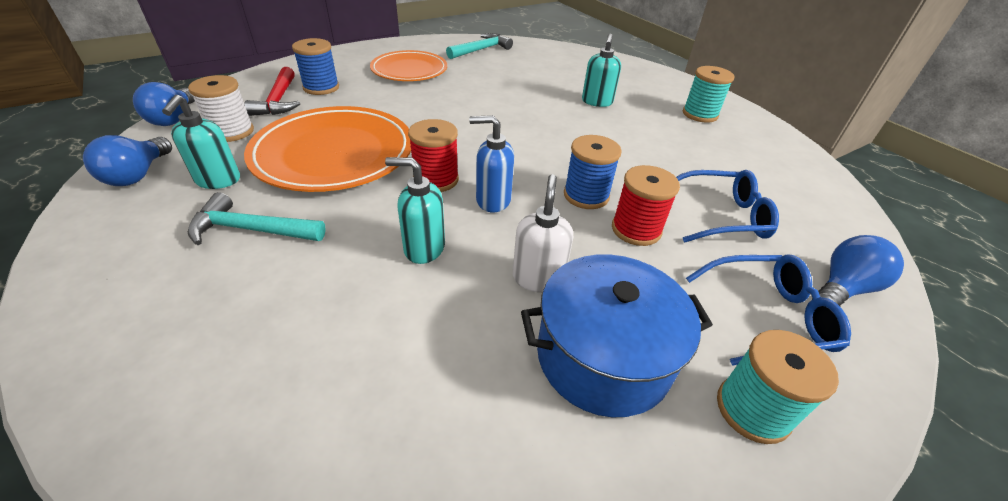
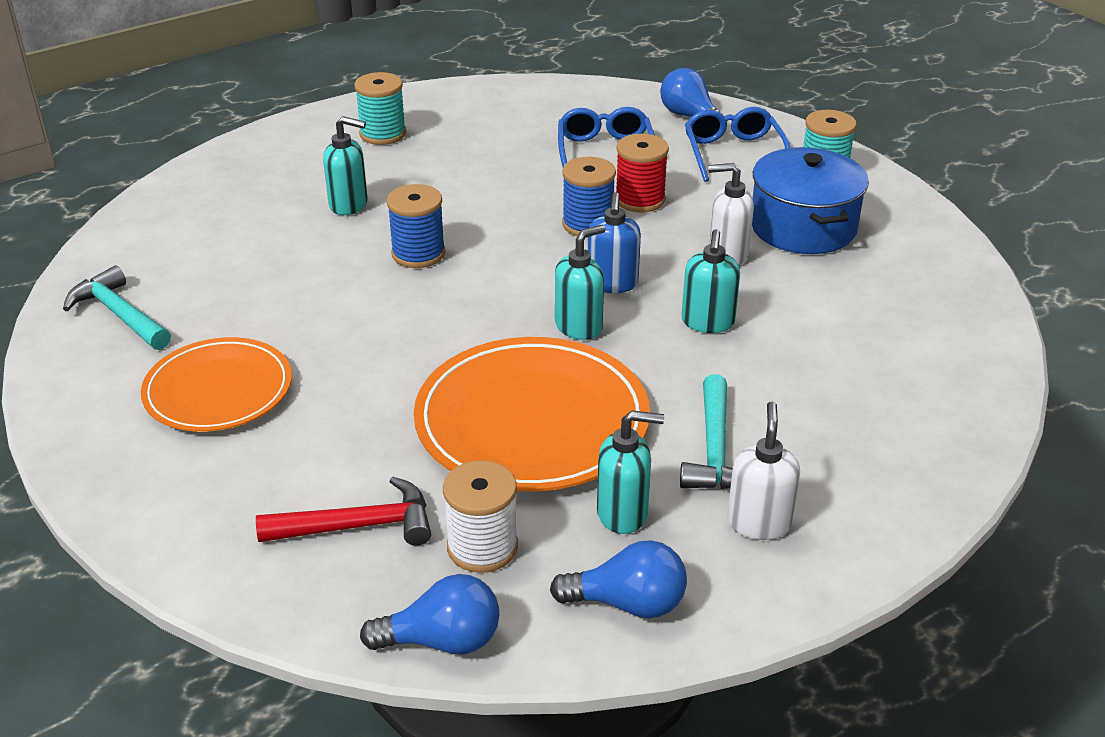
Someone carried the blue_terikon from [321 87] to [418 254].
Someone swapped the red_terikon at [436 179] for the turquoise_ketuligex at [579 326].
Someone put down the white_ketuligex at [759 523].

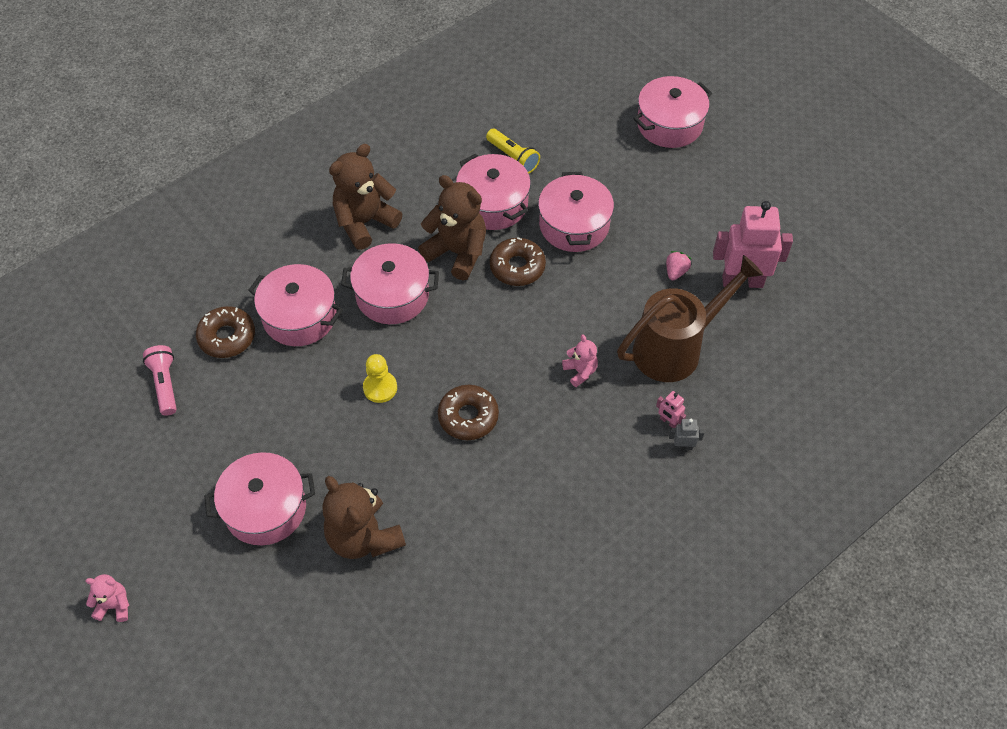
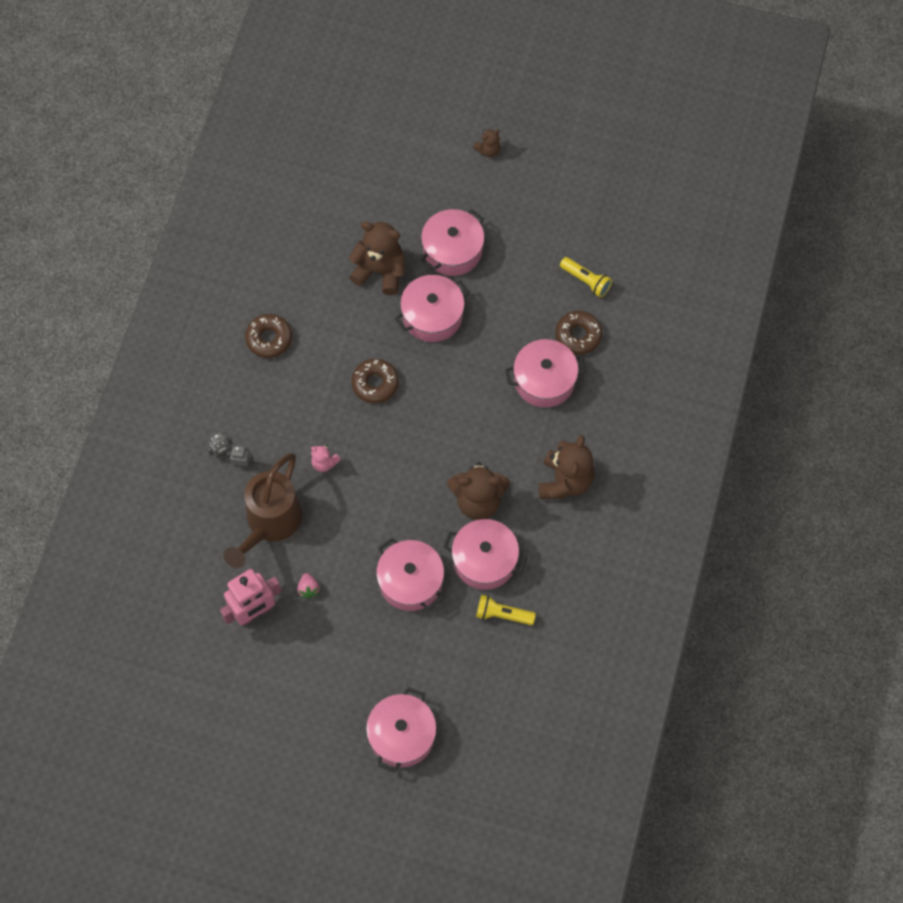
Someone repainted the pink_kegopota at [114 605], which became the brown_kegopota at [488 150].
Someone repainted the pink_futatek at [165 384], which became the yellow_futatek at [586 281].
Someone carried the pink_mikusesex from [392 295] to [432 316].
Someone took away the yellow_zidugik at [380 388].
Someone carried the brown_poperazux from [517 267] to [269 339].
Someone repainted the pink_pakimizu at [668 422], which became the grey_pakimizu at [241 464].

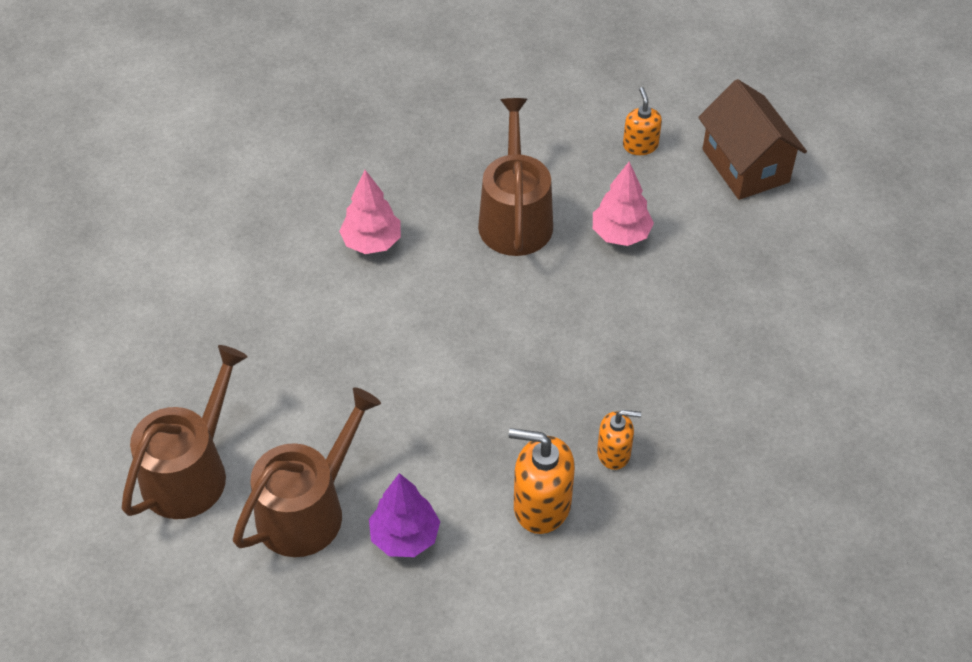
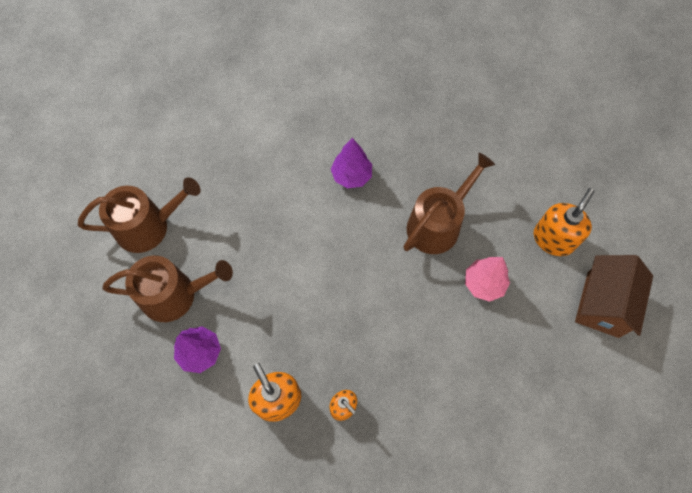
Someone repainted the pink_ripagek at [372 242], which became the purple_ripagek at [351 176].
Someone scaled the orange_ketuligex at [640 145] by 1.65.

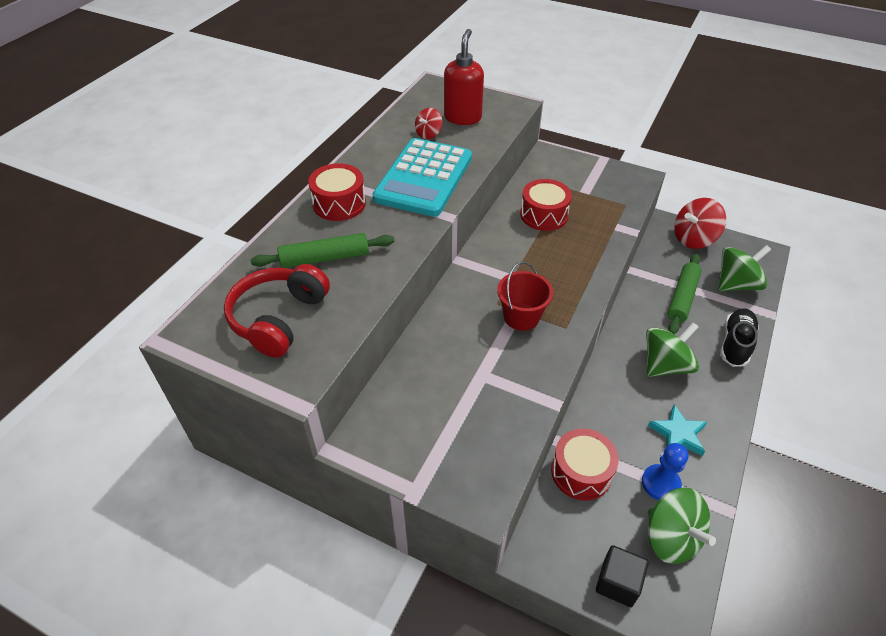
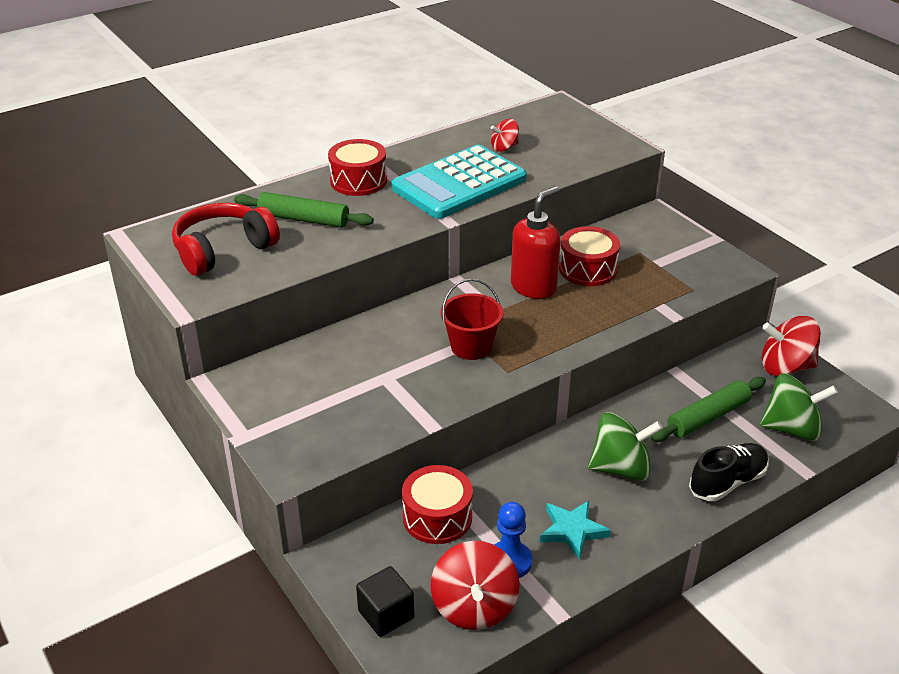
Someone carried the red_ketuligex from [463 117] to [534 287].
Someone repainted the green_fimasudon at [671 538], which became the red_fimasudon at [474 607].

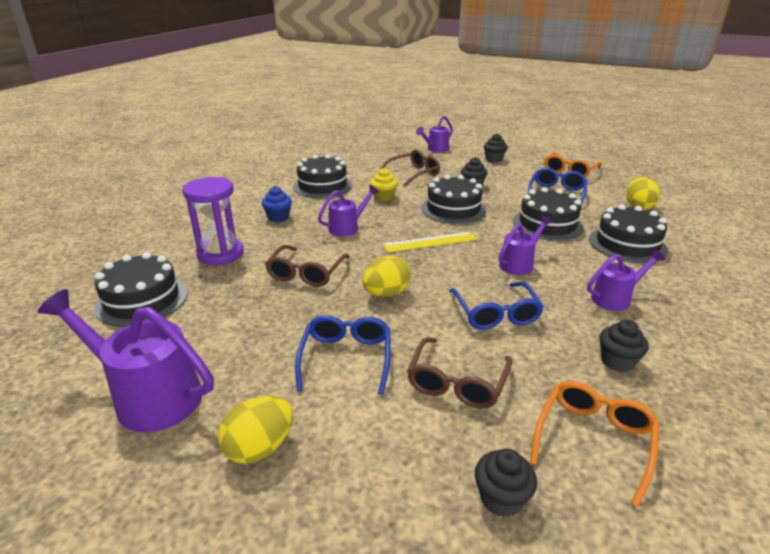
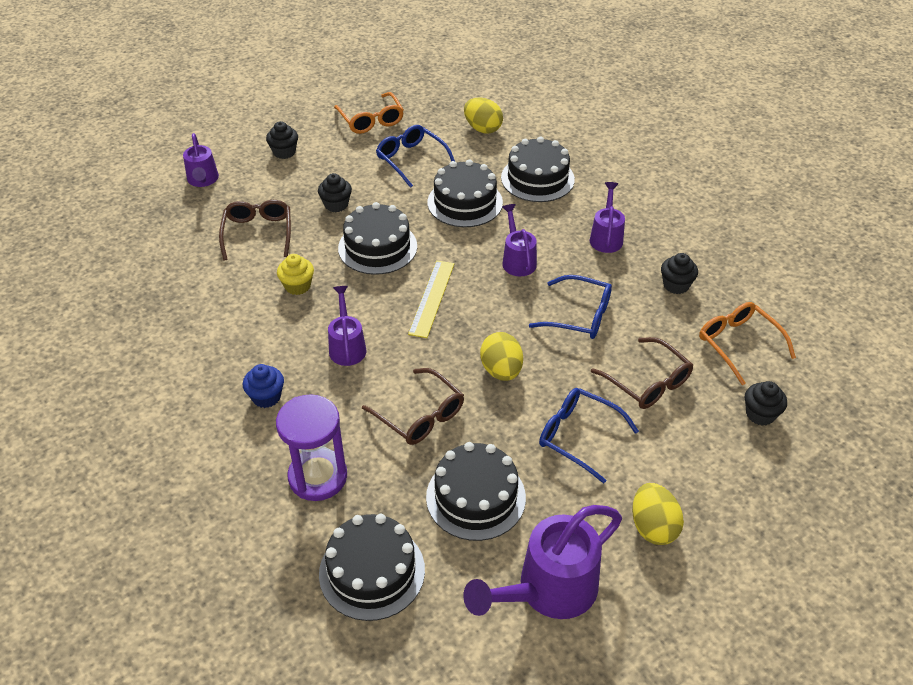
Someone carried the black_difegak from [322 186] to [475 497].

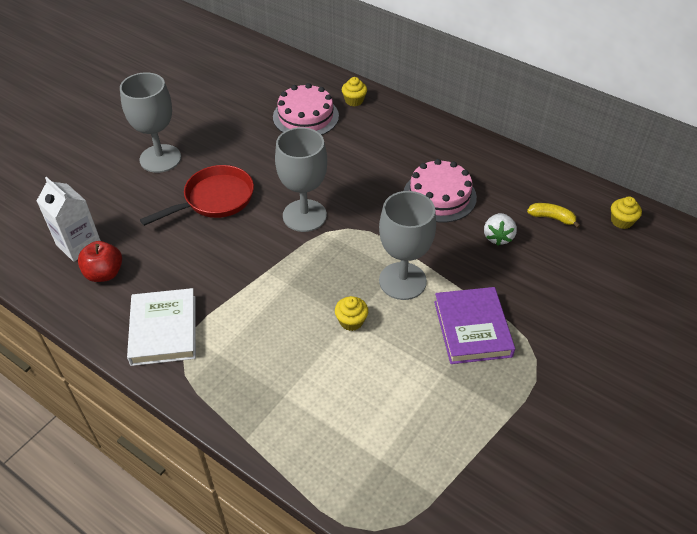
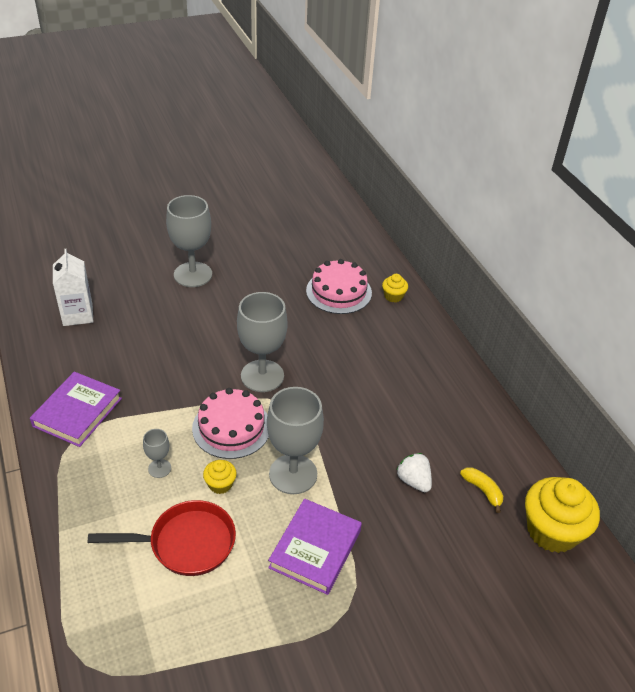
Someone took away the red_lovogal at [104 273].
Someone repainted the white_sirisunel at [164 330], which became the purple_sirisunel at [77 412].
Someone carried the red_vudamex from [214 199] to [186 543].
Someone carried the pink_difegak from [439 196] to [231 427].
Someone rotated the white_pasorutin at [498 237] by 105 degrees clockwise.
Someone scaled the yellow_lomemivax at [621 221] by 2.12.
Someone put down the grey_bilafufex at [159 468].

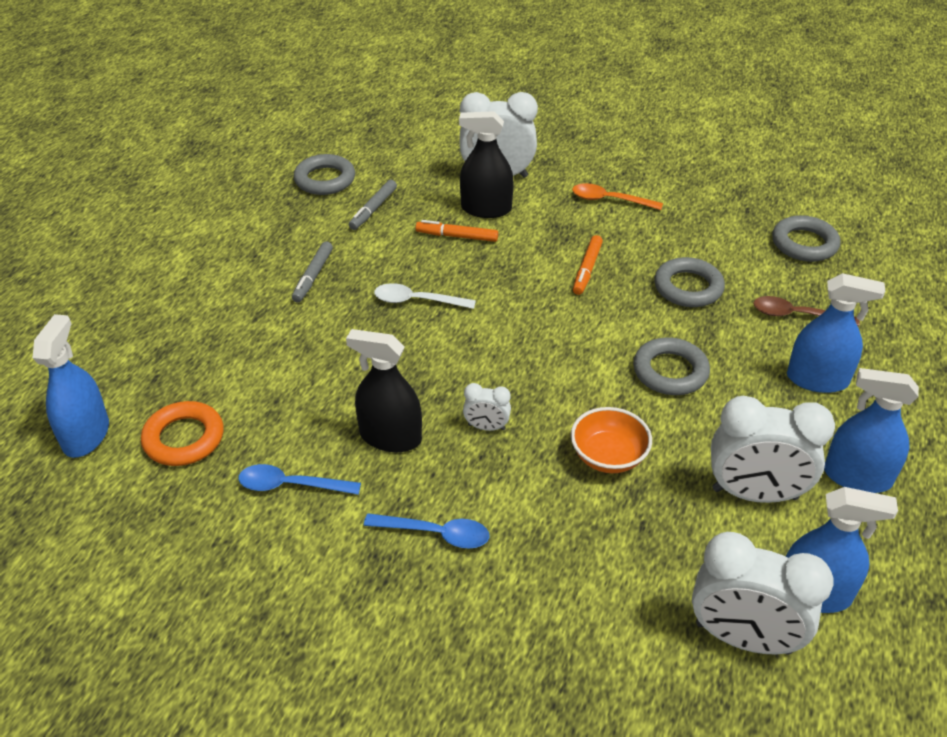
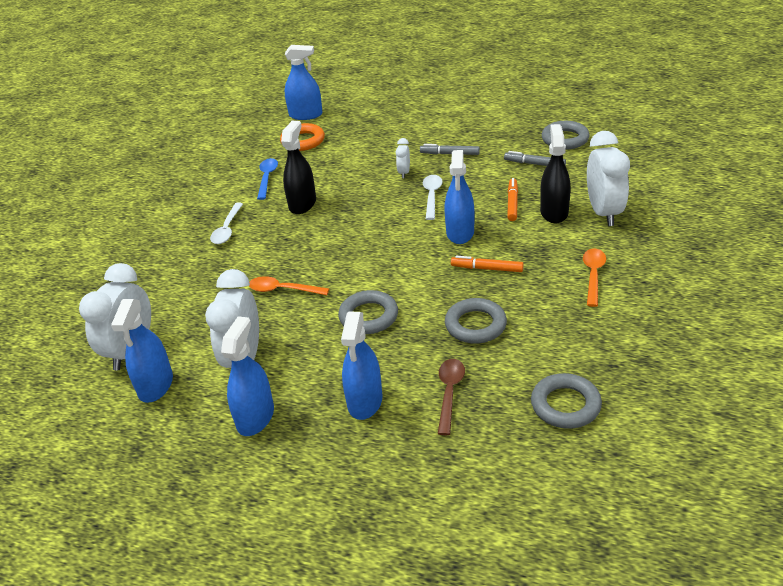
Someone repainted the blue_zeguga at [436 534], which became the white_zeguga at [227 229].
Someone carried the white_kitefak from [486 427] to [404 173].
Someone swapped the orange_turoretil at [608 456] for the orange_zeguga at [283 290].
Someone put down the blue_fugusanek at [460 232].

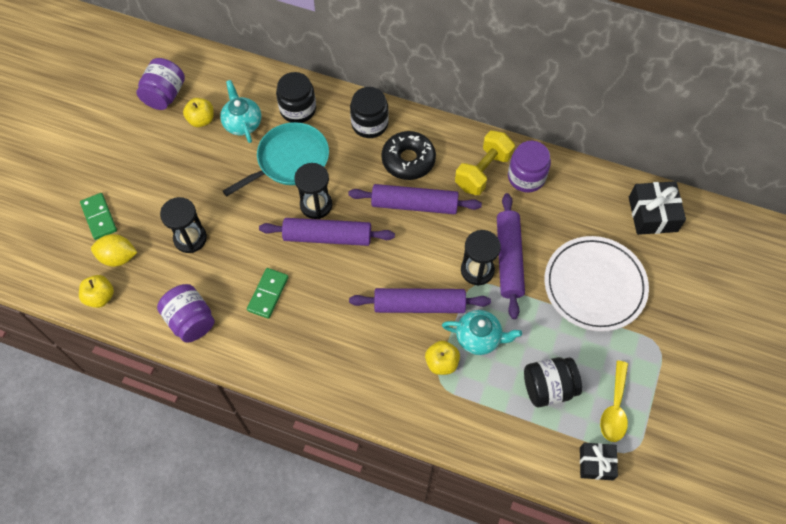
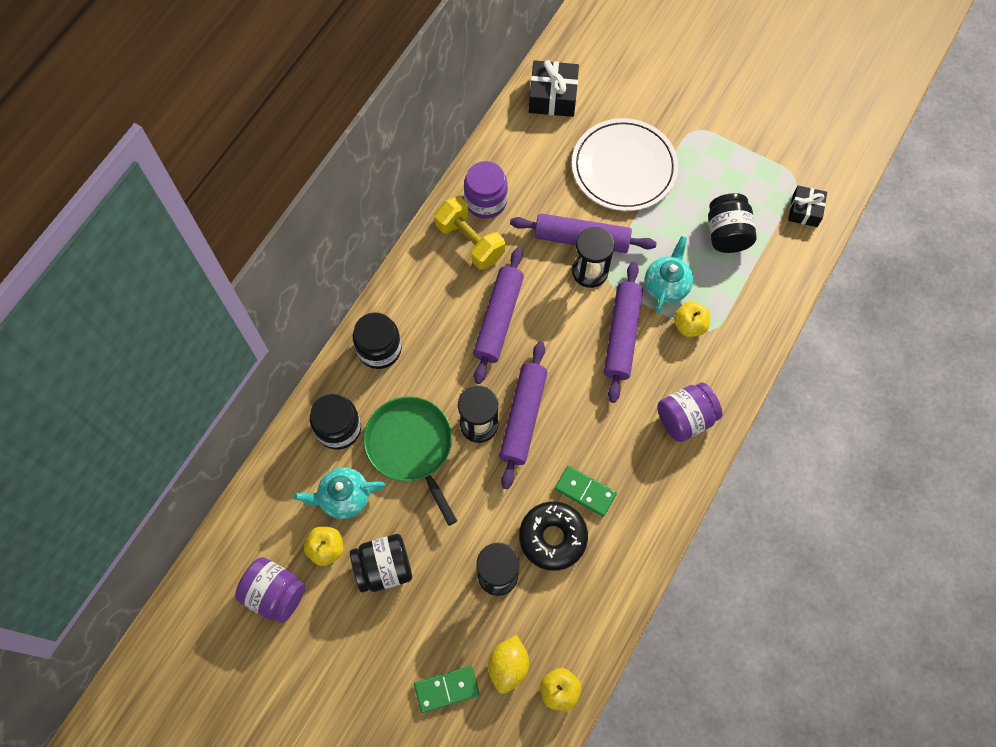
Someone carried the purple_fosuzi from [191 320] to [685 418].
Someone repainted the turquoise_vudamex at [289 160], which became the green_vudamex at [411 447].
Someone carried the black_poperazux from [408 160] to [552 537].
Someone took away the yellow_zeguga at [614 408].
Someone put down the black_fosuzi at [384 568].

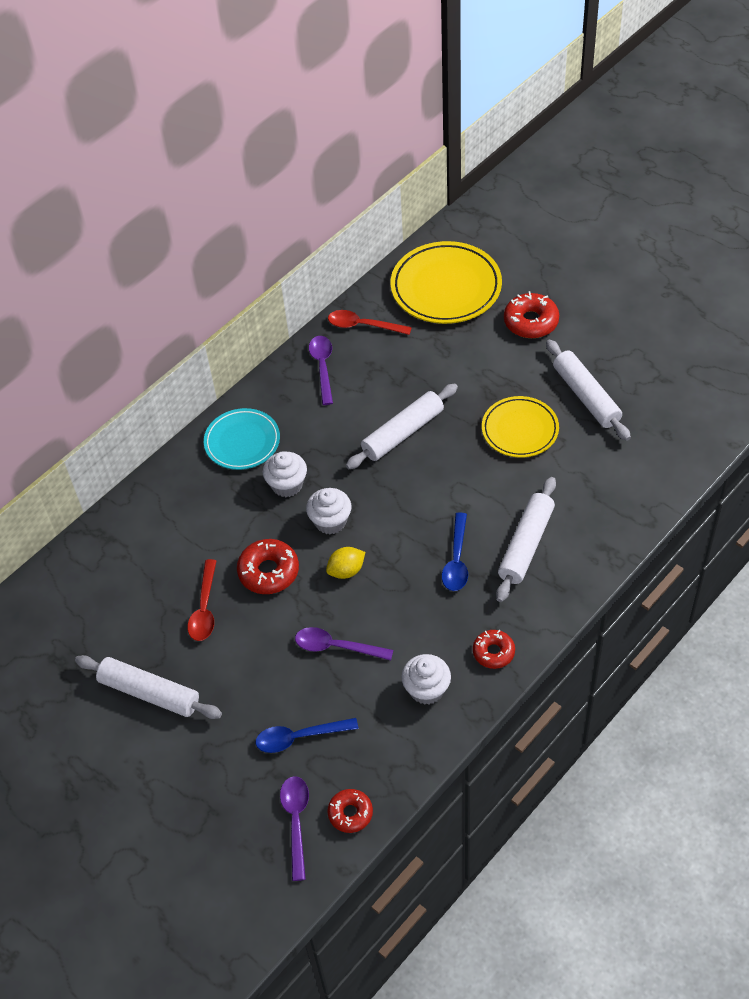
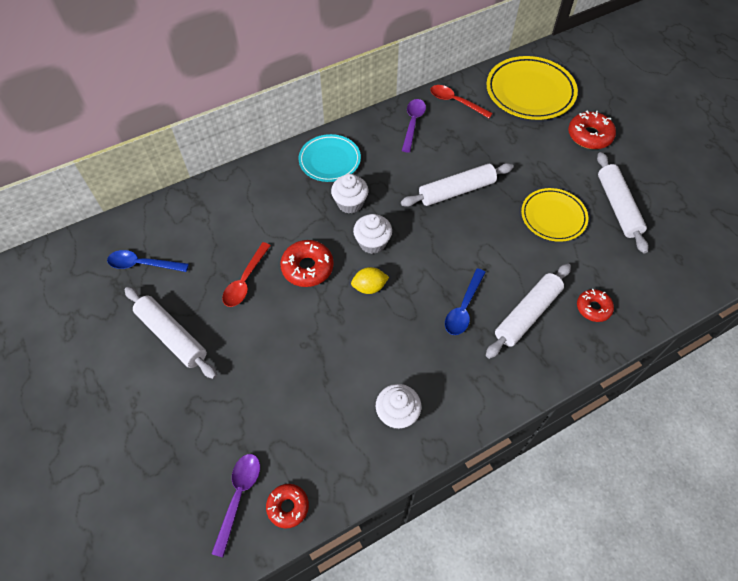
Someone carried the blue_zeguga from [299 737] to [143 264].
Someone took away the purple_zeguga at [336 647].
Someone carried the red_poperazux from [493 652] to [593 308].

